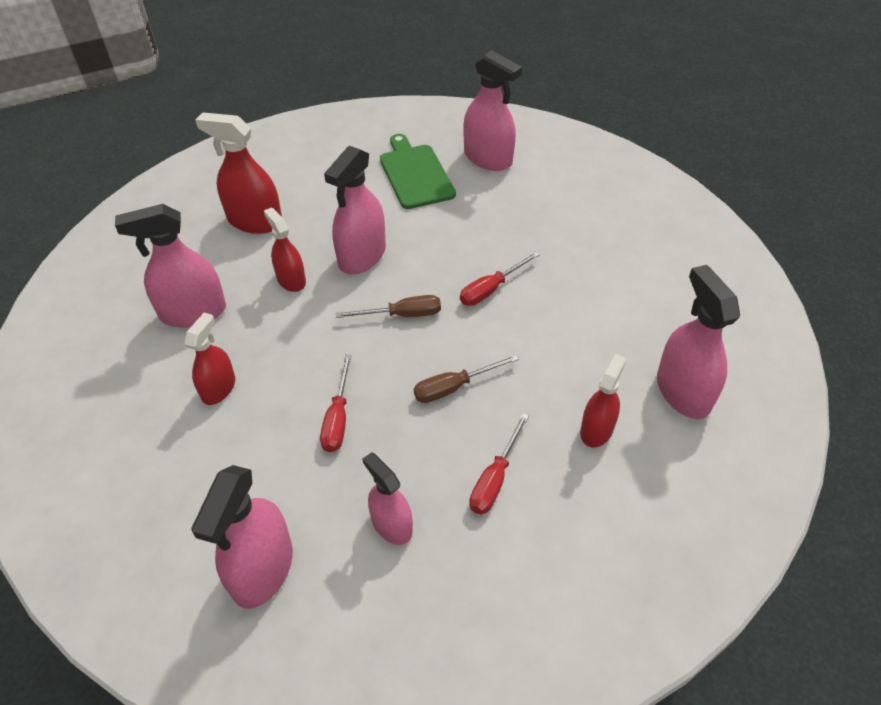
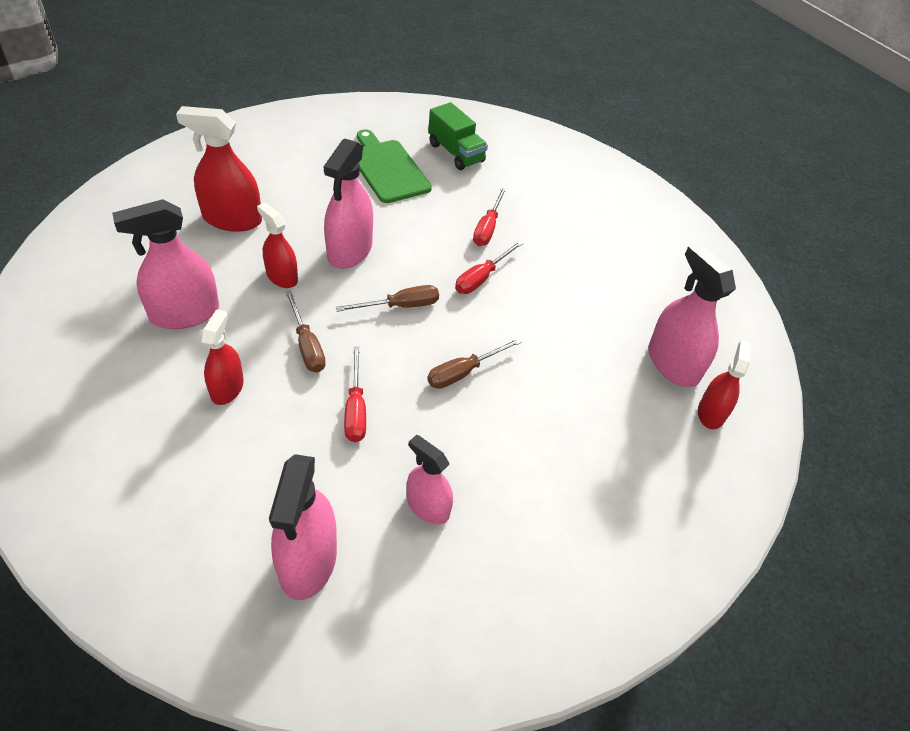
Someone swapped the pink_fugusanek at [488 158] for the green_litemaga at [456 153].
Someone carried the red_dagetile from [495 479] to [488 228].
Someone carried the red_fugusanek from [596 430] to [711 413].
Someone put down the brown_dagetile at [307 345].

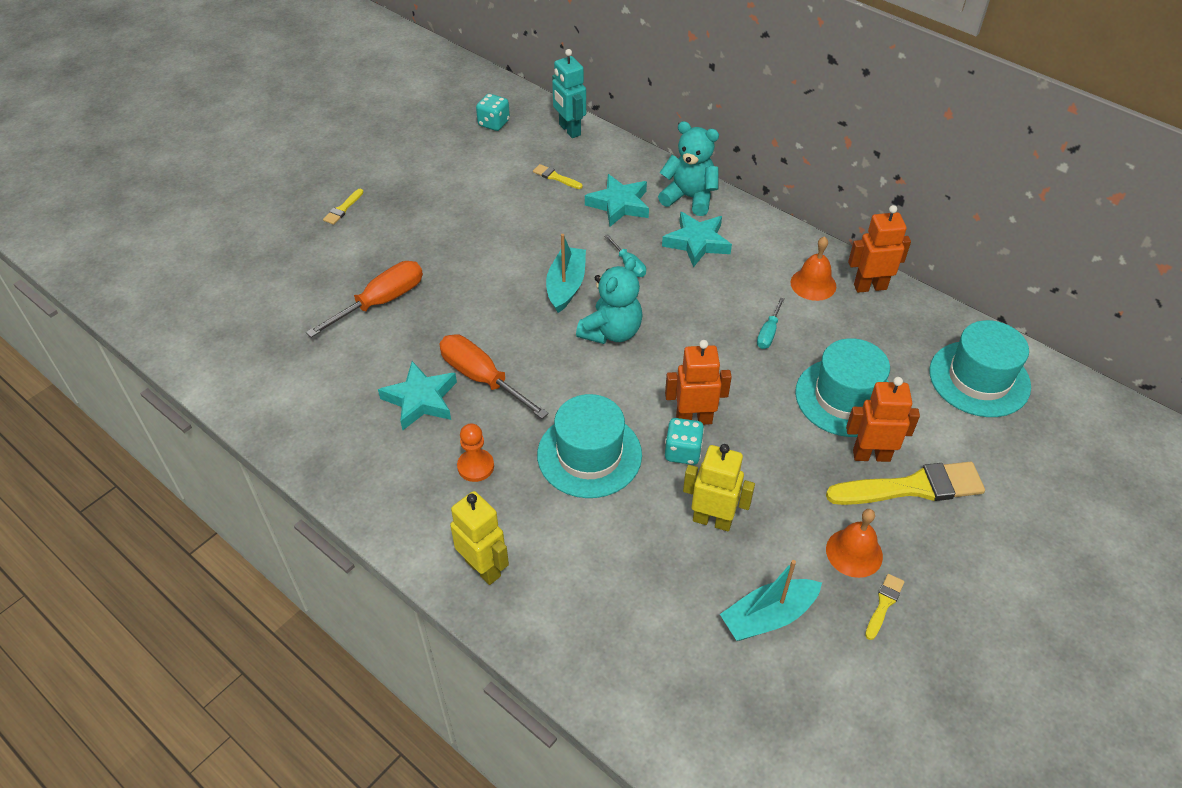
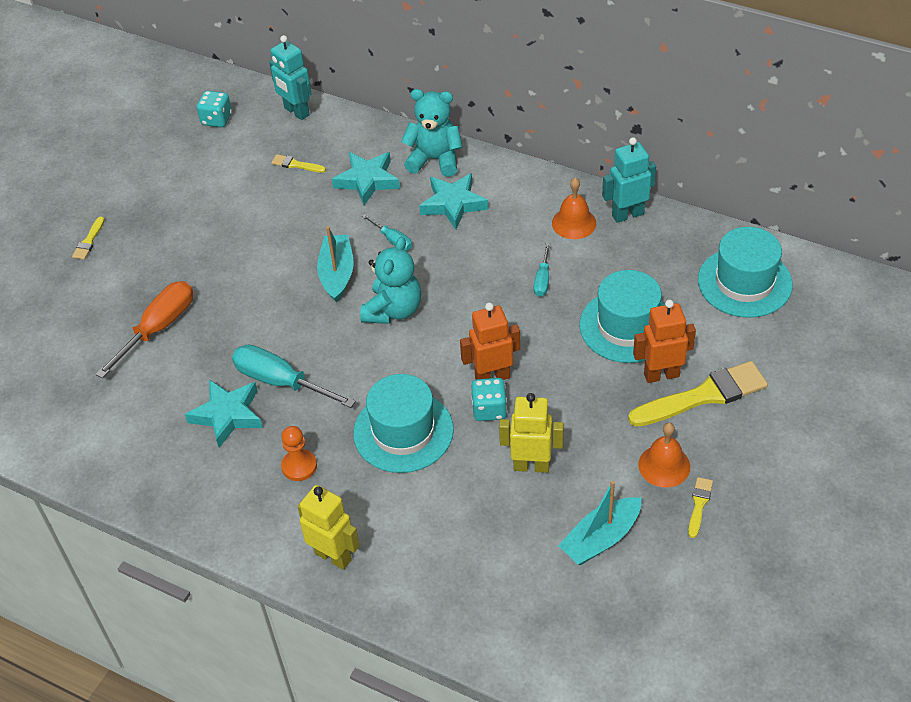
Someone repainted the orange_dagetile at [482 378], which became the turquoise_dagetile at [281 382].
Someone repainted the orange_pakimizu at [870 286], which became the turquoise_pakimizu at [627 214].

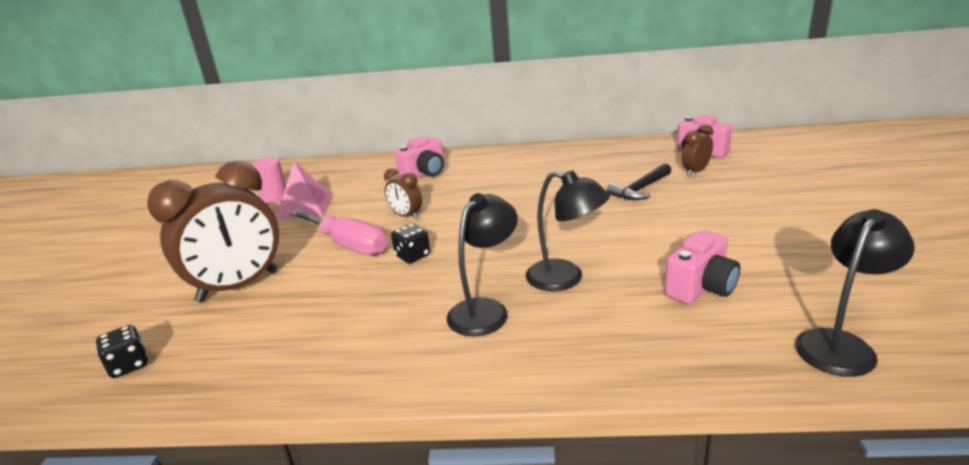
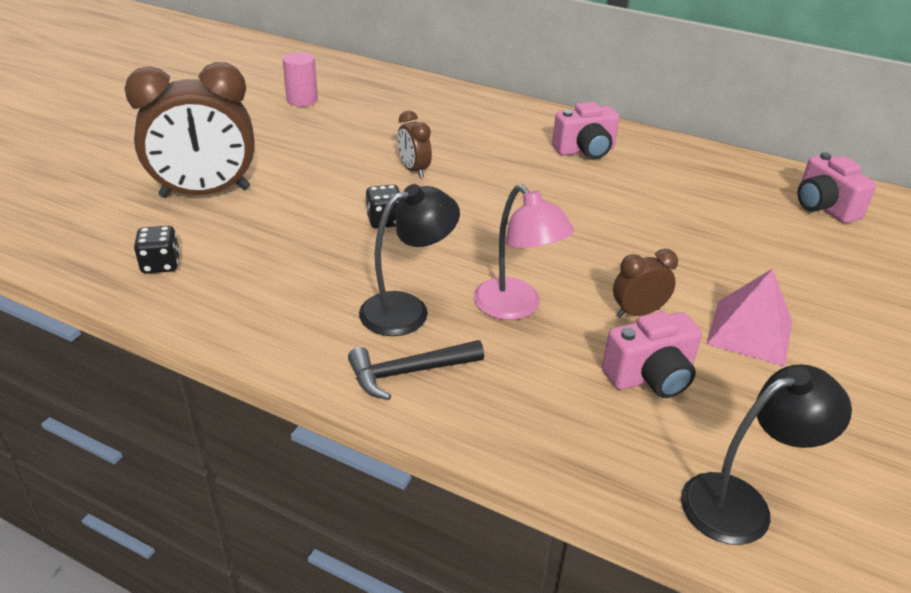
Someone carried the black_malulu from [129 365] to [161 264].
Someone carried the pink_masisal from [305 206] to [750 332].
Someone took away the pink_dagetile at [348 245].
Someone carried the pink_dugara from [425 174] to [585 151].
Someone repainted the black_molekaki at [565 278], which became the pink_molekaki at [515 307].
Someone carried the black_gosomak from [640 189] to [408 372].
Someone carried the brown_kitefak from [695 172] to [638 313].

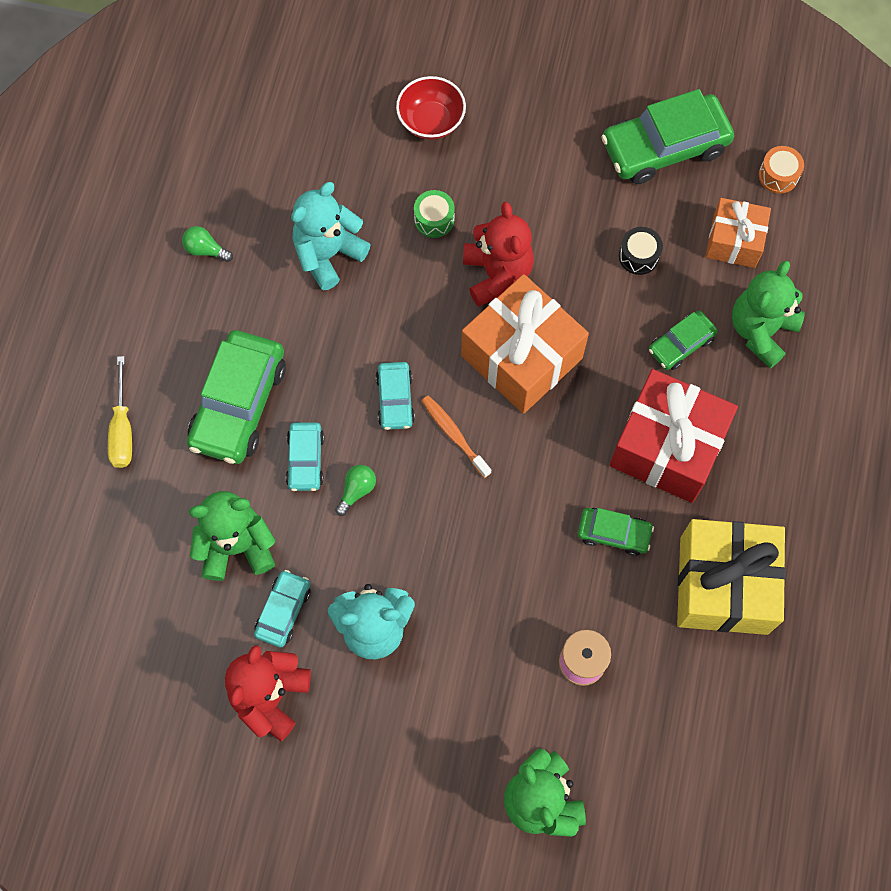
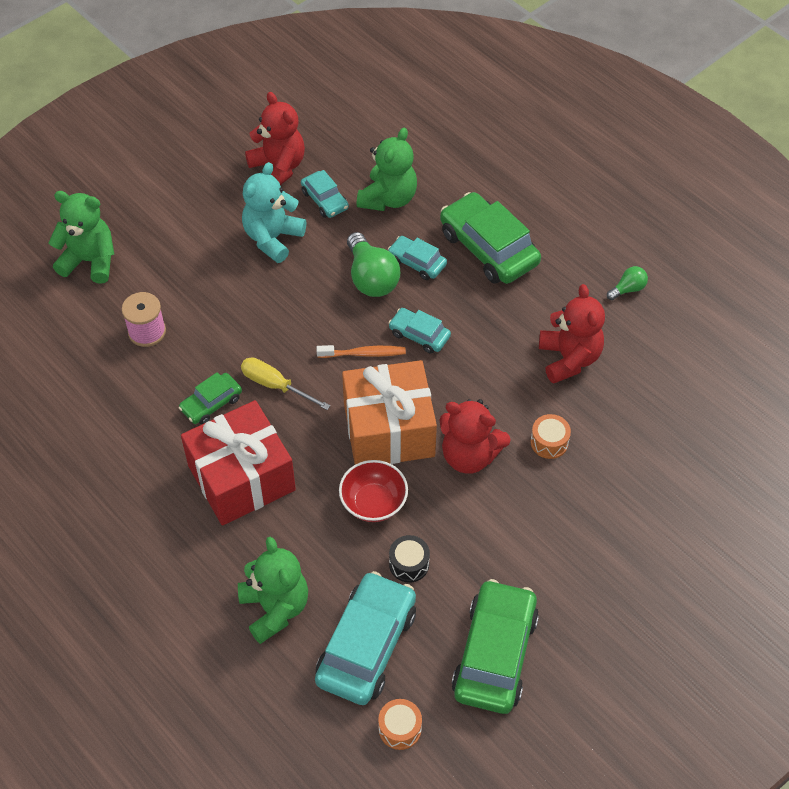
Someone carried the yellow_dagetile from [122 428] to [275 385].
Someone repainted the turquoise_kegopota at [328 254], which became the red_kegopota at [569 359].
Someone scaled the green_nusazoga at [356 490] by 1.94.
Someone carried the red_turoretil from [431 121] to [373 503].
Someone repainted the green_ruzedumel at [434 219], which became the orange_ruzedumel at [549 442].
Someone took away the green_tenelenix at [681 344].
Someone took away the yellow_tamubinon at [723 585].
Someone swapped the orange_tamubinon at [734 241] for the turquoise_tenelenix at [366 645].

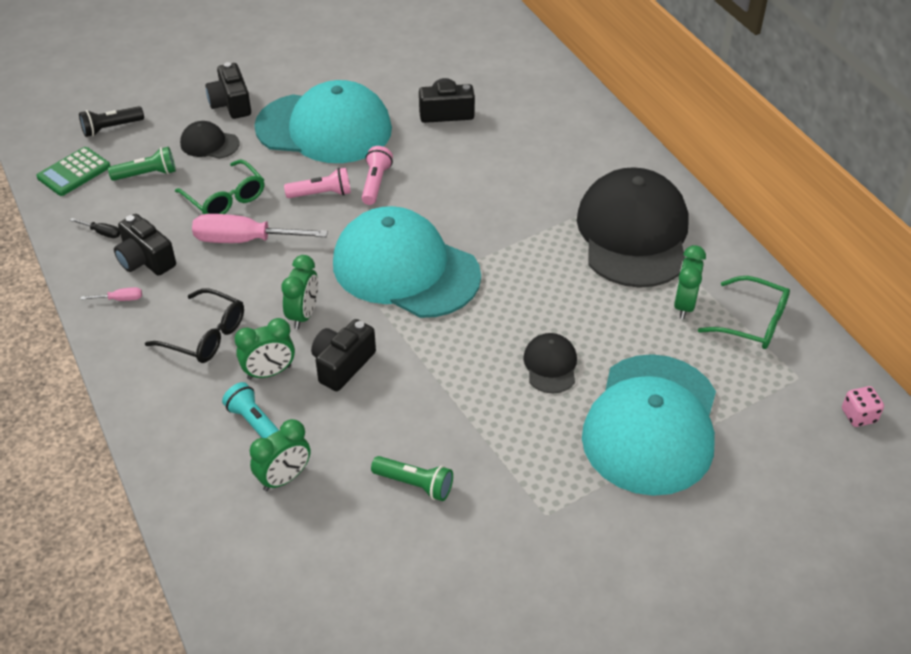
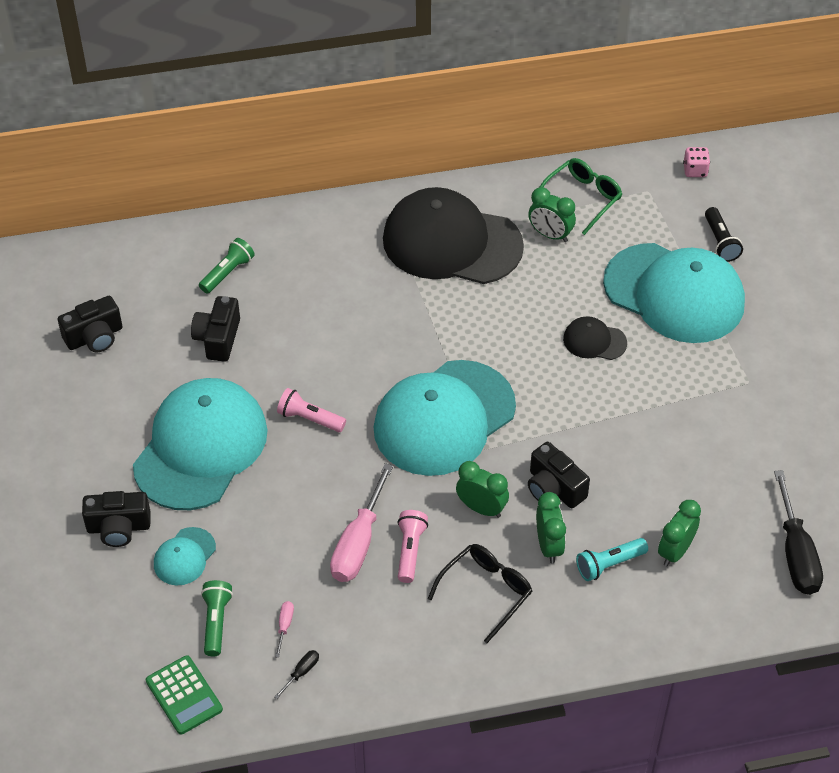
Someone carried the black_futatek from [111 128] to [720 242].
Someone carried the pink_dagetile from [120 299] to [284 626].
Someone carried the black_dugara from [145 260] to [94 337].
Someone took away the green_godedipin at [225 198].
Someone repainted the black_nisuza at [209 144], which became the turquoise_nisuza at [184 556].
Someone rotated the green_kitefak at [284 478] by 120 degrees counterclockwise.
Someone carried the pink_futatek from [322 194] to [410 550].
Someone carried the green_futatek from [415 484] to [228 273].
Someone put down the black_dagetile at [796 553].

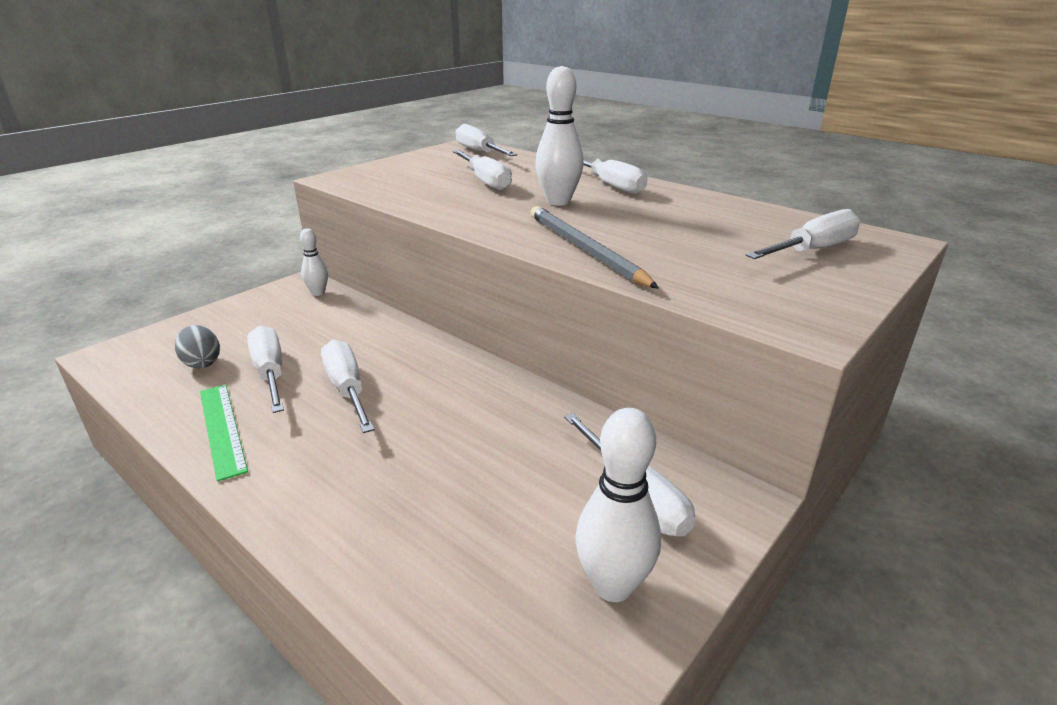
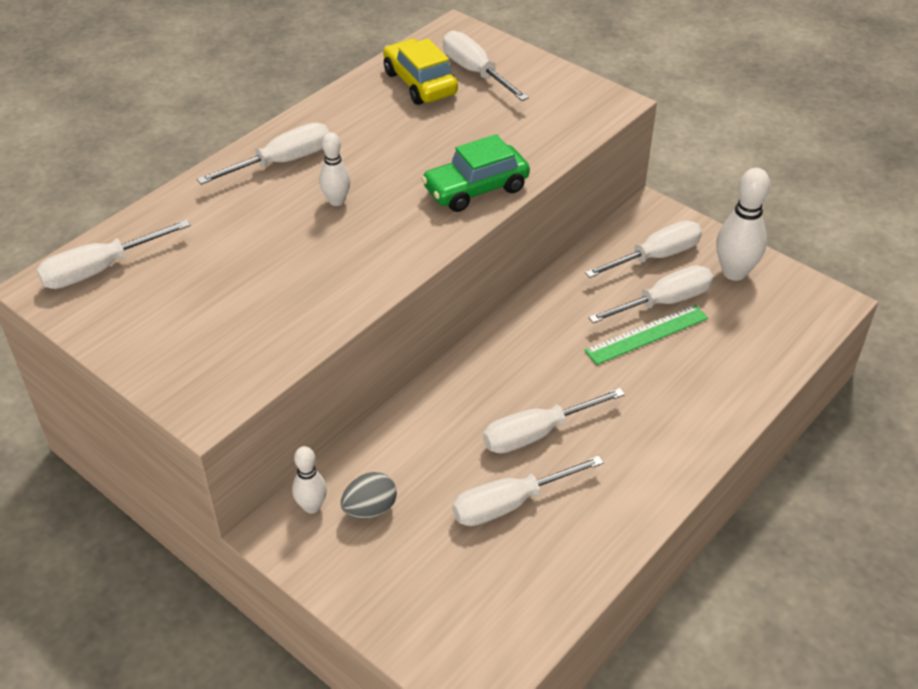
Someone carried the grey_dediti from [202 363] to [370 509].
Someone carried the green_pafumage from [222 429] to [646 334].
Someone carried the white_dagetile from [485 181] to [663 302].
Someone swapped the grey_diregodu at [584 249] for the green_tenelenix at [476 189].
Someone scaled the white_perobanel at [558 201] by 0.59.
Someone put down the yellow_tenelenix at [420 83].

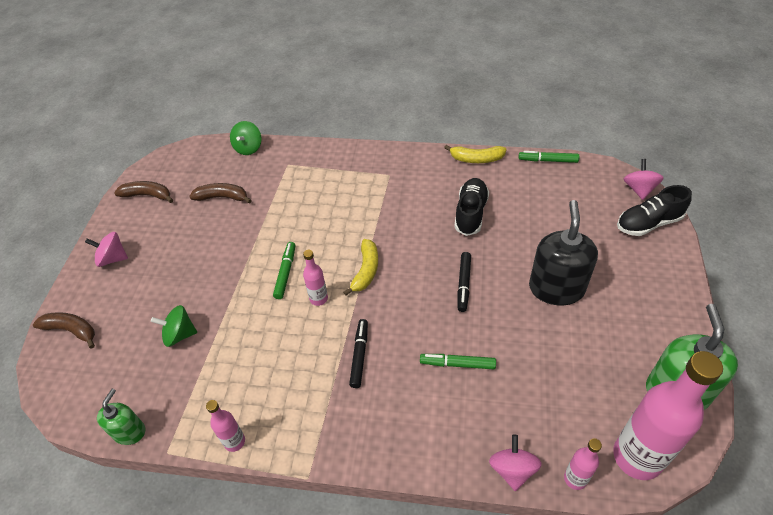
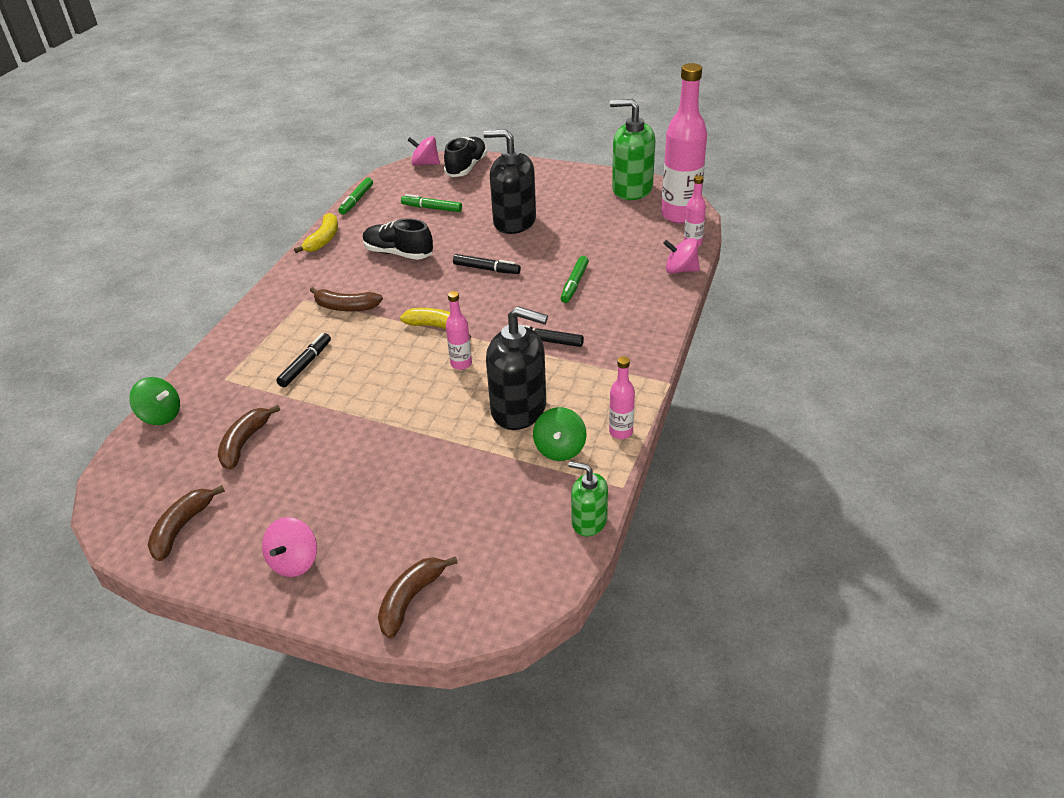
Someone carried the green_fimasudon from [179 334] to [560 449].
Someone carried the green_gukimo from [286 273] to [432 208].
Someone rotated the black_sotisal at [648 223] by 150 degrees counterclockwise.
Someone put down the black_gukimo at [306 364].
Someone put down the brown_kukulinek at [346 307].
Someone put down the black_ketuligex at [519 409].

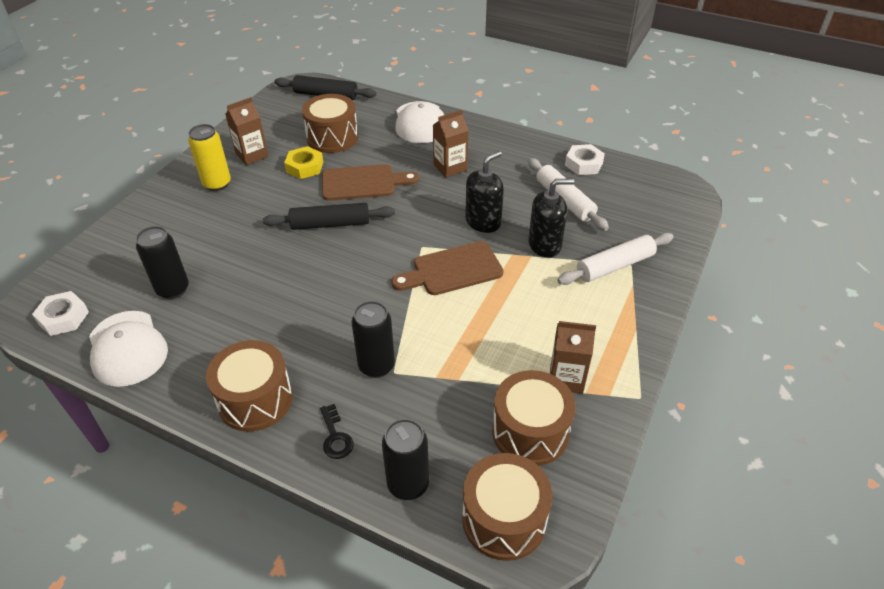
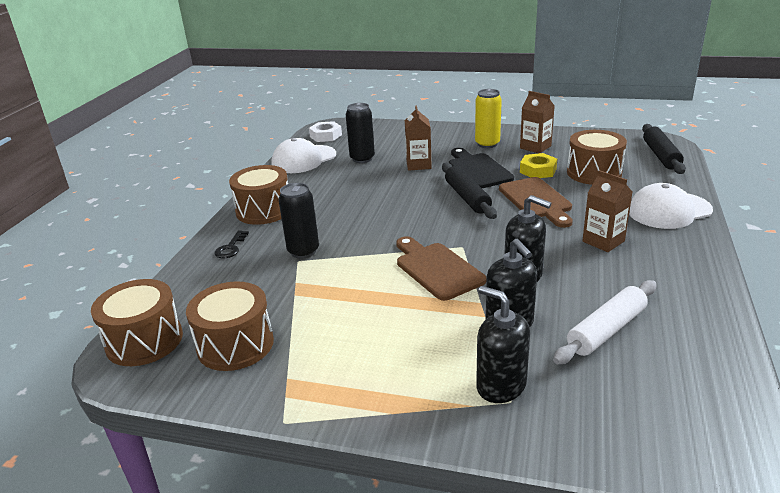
Someone rotated the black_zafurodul at [335 436] by 45 degrees counterclockwise.
Someone took away the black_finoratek at [408 484].
Someone carried the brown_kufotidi from [566 378] to [418 165].
Someone swapped the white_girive at [614 266] for the black_ketuligex at [500 386].
Someone took away the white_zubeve at [583 164].
Someone put down the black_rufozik at [478 170].

